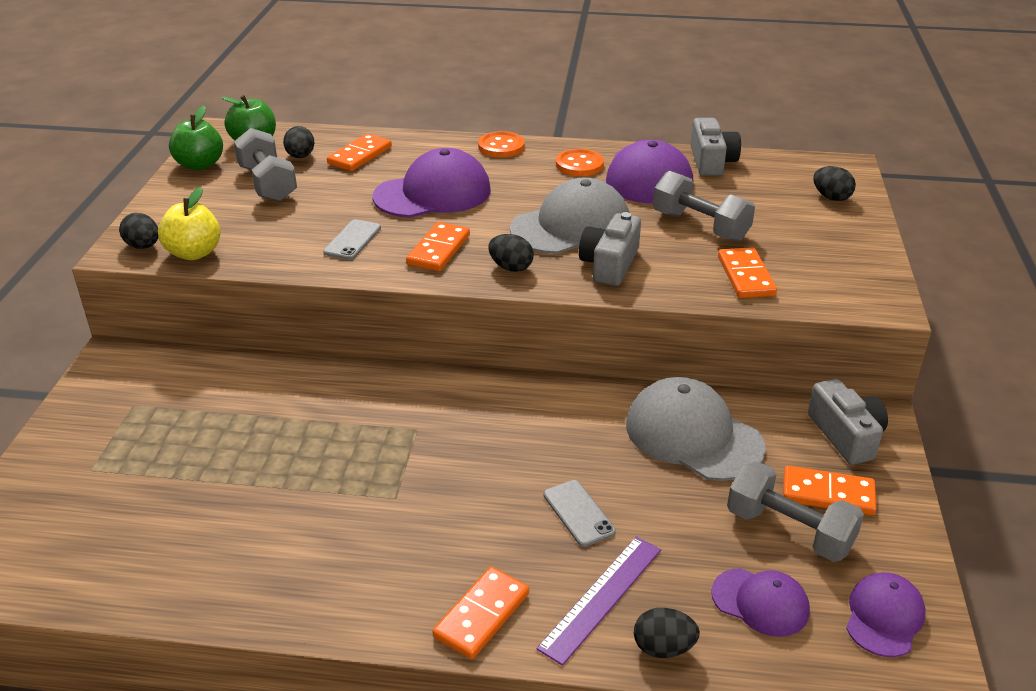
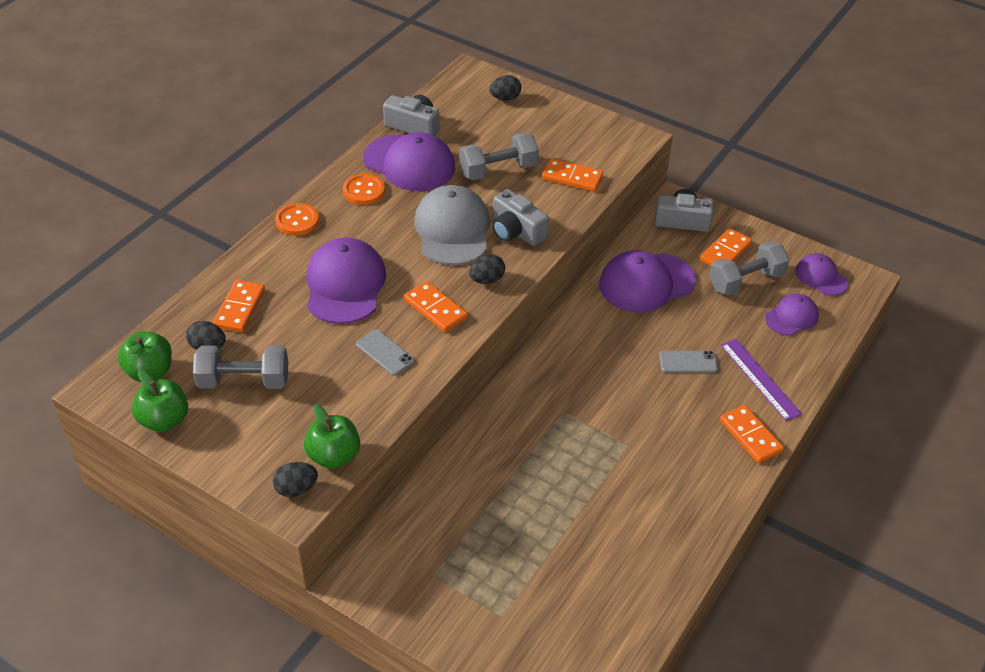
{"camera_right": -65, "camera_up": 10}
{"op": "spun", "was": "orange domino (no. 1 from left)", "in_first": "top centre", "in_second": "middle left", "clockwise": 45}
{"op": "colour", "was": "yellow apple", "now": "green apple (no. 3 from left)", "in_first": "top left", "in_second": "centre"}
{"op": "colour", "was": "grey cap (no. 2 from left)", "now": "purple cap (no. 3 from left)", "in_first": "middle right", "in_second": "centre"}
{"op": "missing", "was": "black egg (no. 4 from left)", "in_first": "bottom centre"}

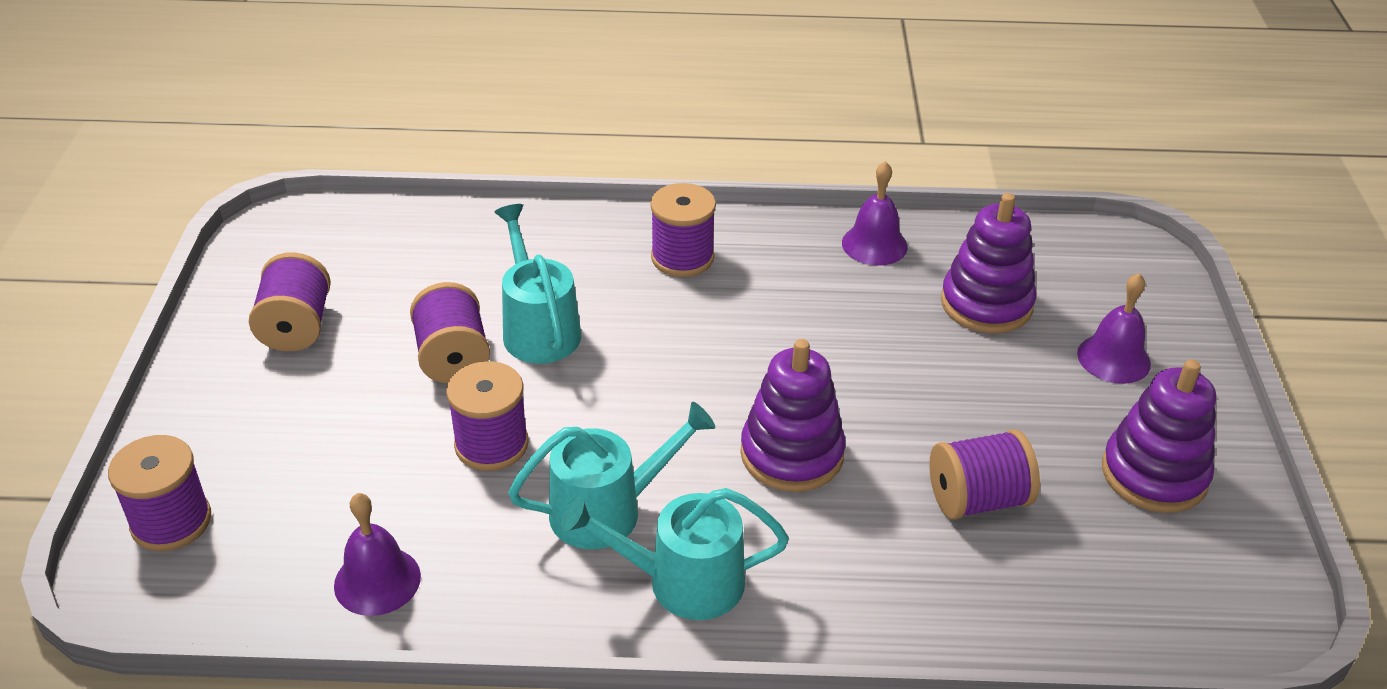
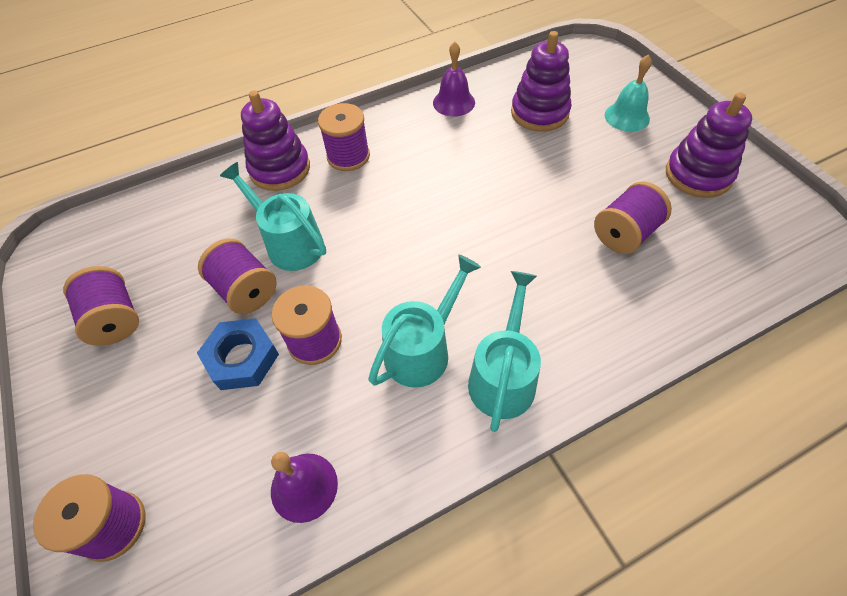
{"camera_right": -25, "camera_up": 15}
{"op": "colour", "was": "purple bell (no. 3 from left)", "now": "turquoise bell", "in_first": "middle right", "in_second": "top right"}
{"op": "relocated", "was": "purple stacking toy (no. 1 from left)", "in_first": "centre", "in_second": "top left"}
{"op": "spun", "was": "turquoise watering can (no. 3 from left)", "in_first": "bottom centre", "in_second": "centre", "clockwise": 135}
{"op": "appeared", "now": "blue nut", "in_second": "middle left"}

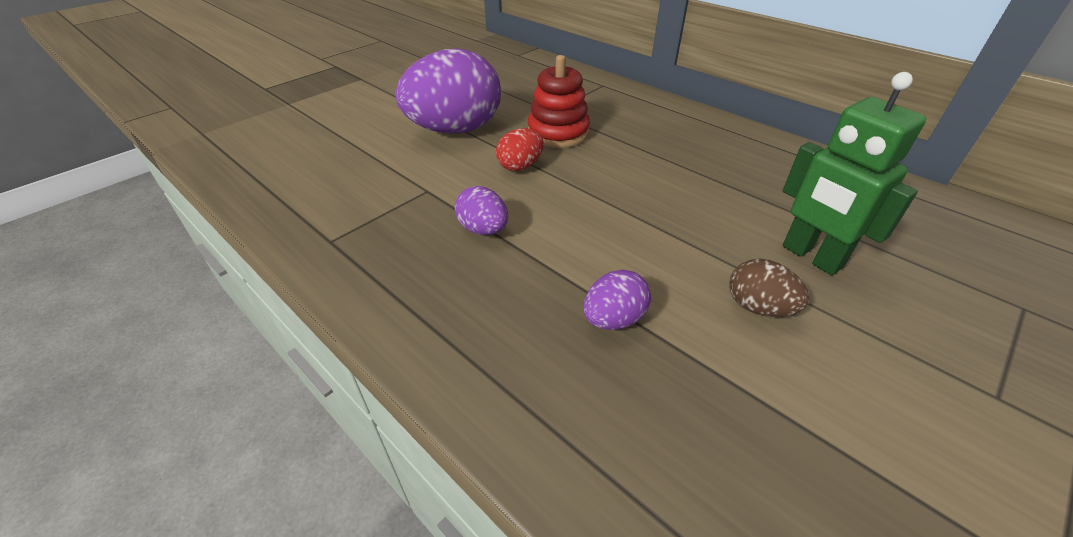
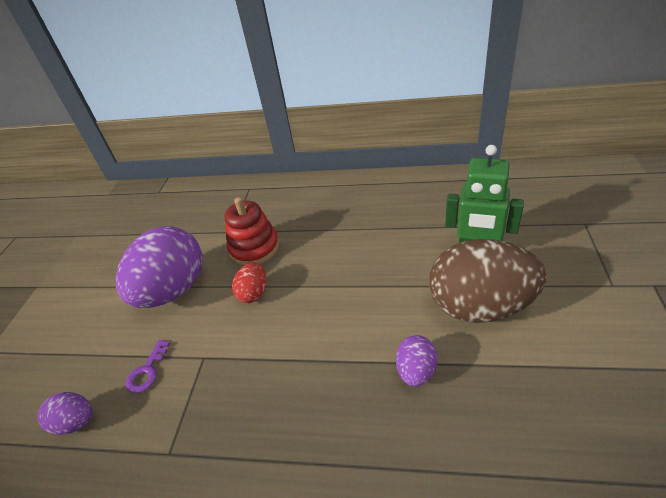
{"camera_right": -30, "camera_up": 0}
{"op": "relocated", "was": "purple egg (no. 2 from left in the first image)", "now": "purple egg (no. 1 from left)", "in_first": "centre", "in_second": "bottom left"}
{"op": "size", "was": "brown egg", "in_first": "middle right", "in_second": "middle right", "ratio": 2.18}
{"op": "appeared", "now": "purple key", "in_second": "bottom left"}

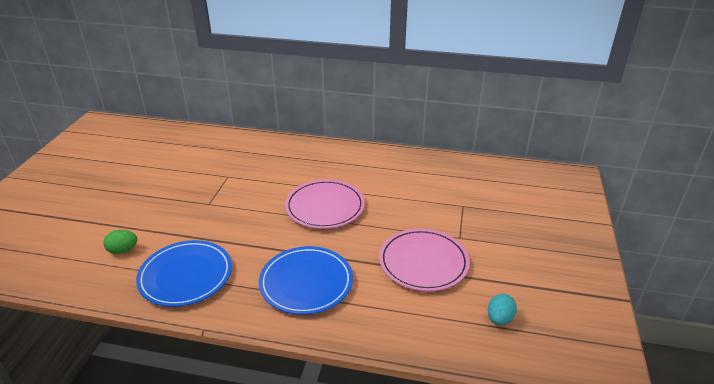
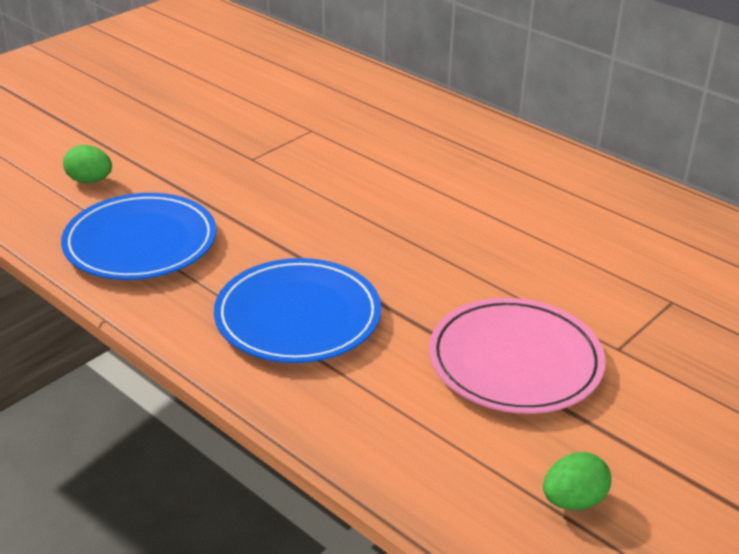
{"camera_right": 30, "camera_up": 0}
{"op": "missing", "was": "pink plate (no. 1 from left)", "in_first": "centre"}
{"op": "colour", "was": "turquoise egg", "now": "green egg (no. 2 from left)", "in_first": "bottom right", "in_second": "bottom right"}

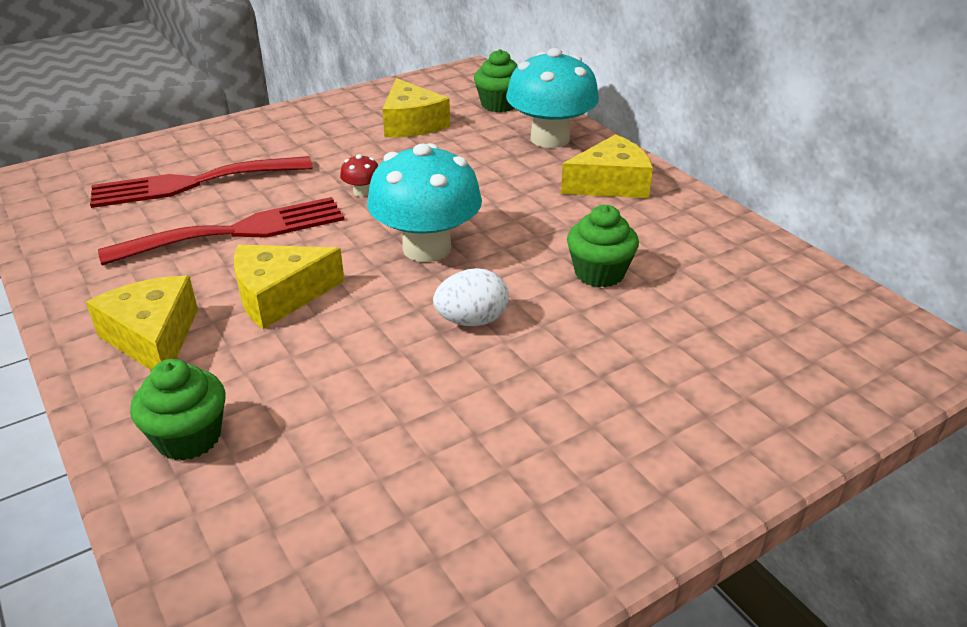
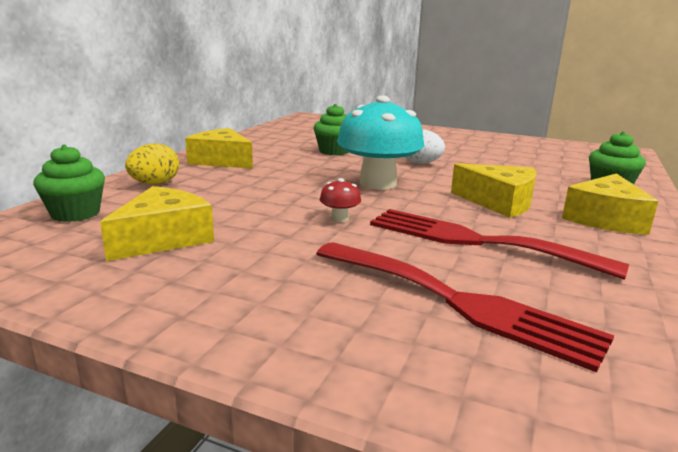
{"camera_right": -125, "camera_up": -15}
{"op": "exchanged", "was": "turquoise mushroom (no. 2 from left)", "now": "yellow egg", "in_first": "top centre", "in_second": "middle left"}

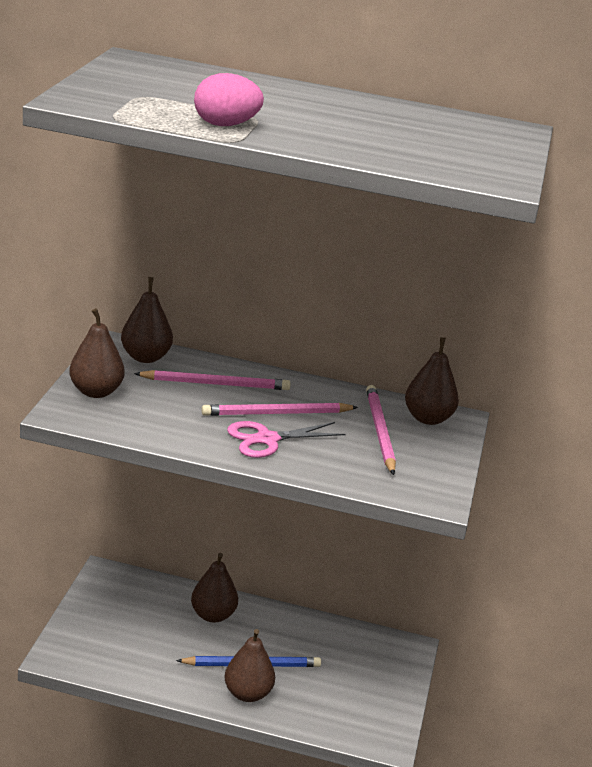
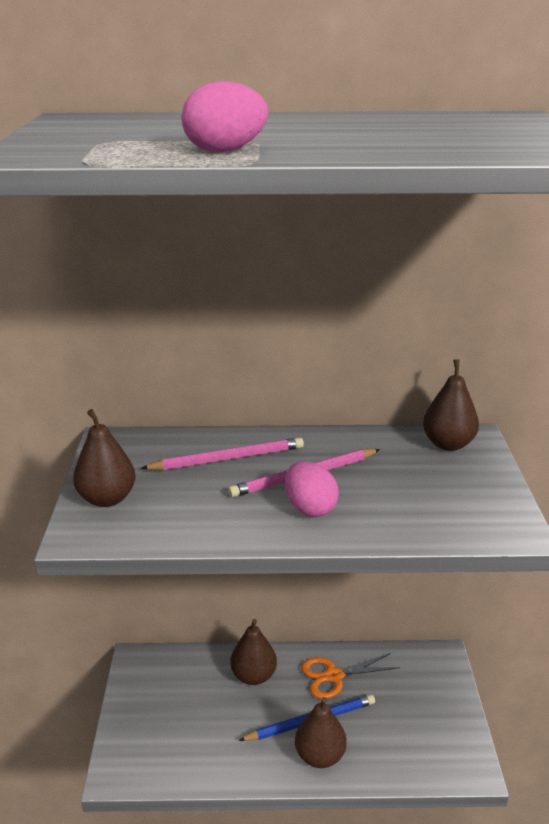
{"camera_right": -10, "camera_up": 0}
{"op": "missing", "was": "brown pear (no. 2 from left)", "in_first": "middle left"}
{"op": "missing", "was": "pink pencil (no. 3 from left)", "in_first": "centre"}
{"op": "exchanged", "was": "pink scissors", "now": "pink egg (no. 2 from left)", "in_first": "centre", "in_second": "centre"}
{"op": "appeared", "now": "orange scissors", "in_second": "bottom centre"}

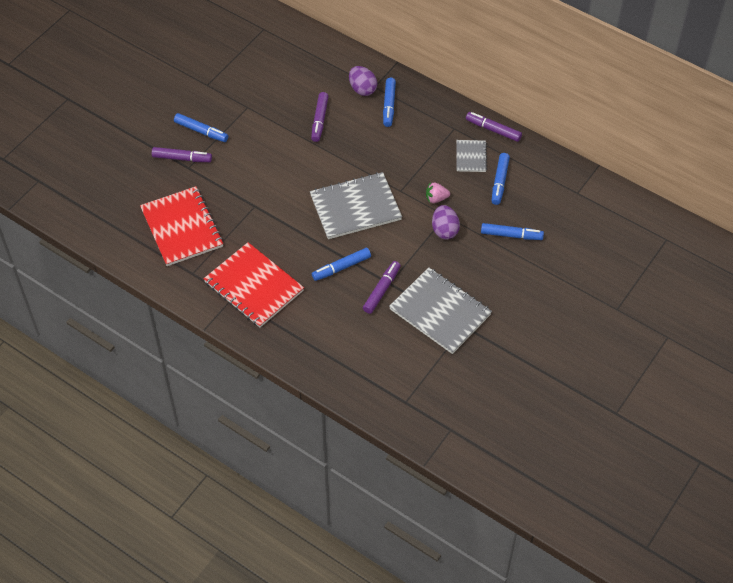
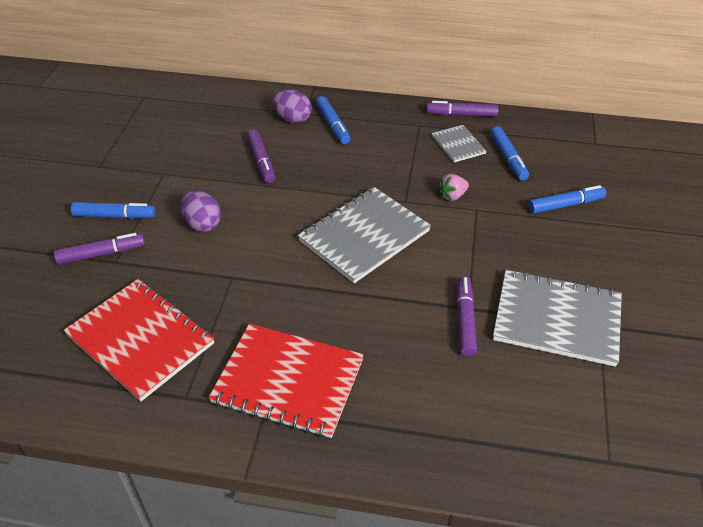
{"camera_right": -25, "camera_up": -10}
{"op": "relocated", "was": "purple egg (no. 2 from left in the first image)", "now": "purple egg (no. 1 from left)", "in_first": "centre", "in_second": "middle left"}
{"op": "missing", "was": "blue marker (no. 2 from left)", "in_first": "centre"}

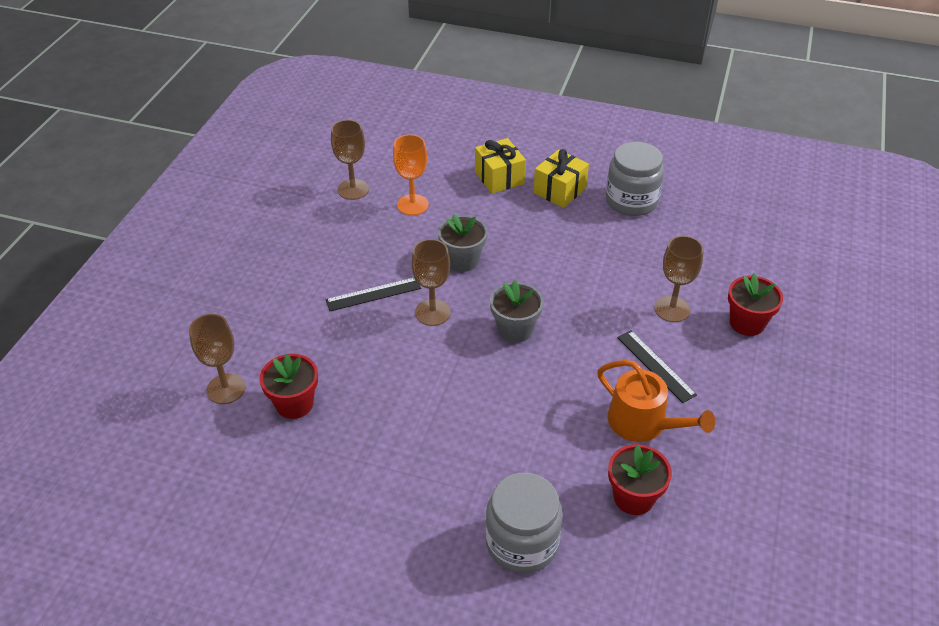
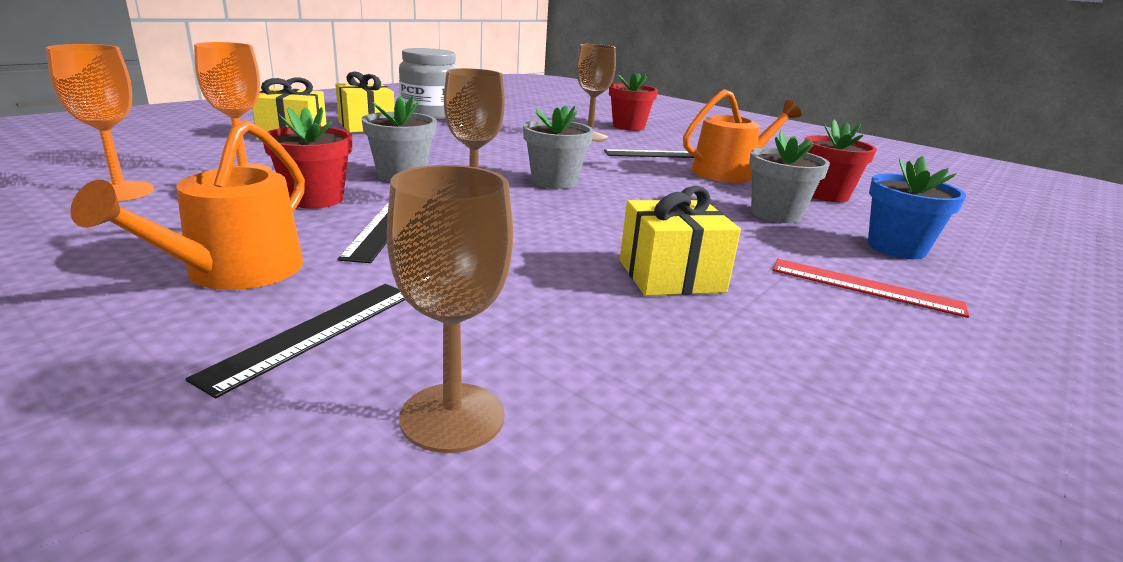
{"camera_right": -70, "camera_up": -20}
{"op": "colour", "was": "brown goblet (no. 2 from left)", "now": "orange goblet (no. 1 from left)", "in_first": "top centre", "in_second": "top left"}
{"op": "relocated", "was": "red flower pot (no. 1 from left)", "in_first": "middle left", "in_second": "top left"}
{"op": "exchanged", "was": "grey jar (no. 1 from left)", "now": "blue flower pot", "in_first": "bottom centre", "in_second": "middle right"}
{"op": "appeared", "now": "orange watering can (no. 1 from left)", "in_second": "middle left"}
{"op": "appeared", "now": "grey flower pot (no. 3 from left)", "in_second": "top right"}
{"op": "appeared", "now": "yellow gift (no. 3 from left)", "in_second": "centre"}
{"op": "appeared", "now": "red ruler", "in_second": "middle right"}
{"op": "appeared", "now": "black ruler (no. 1 from left)", "in_second": "middle left"}

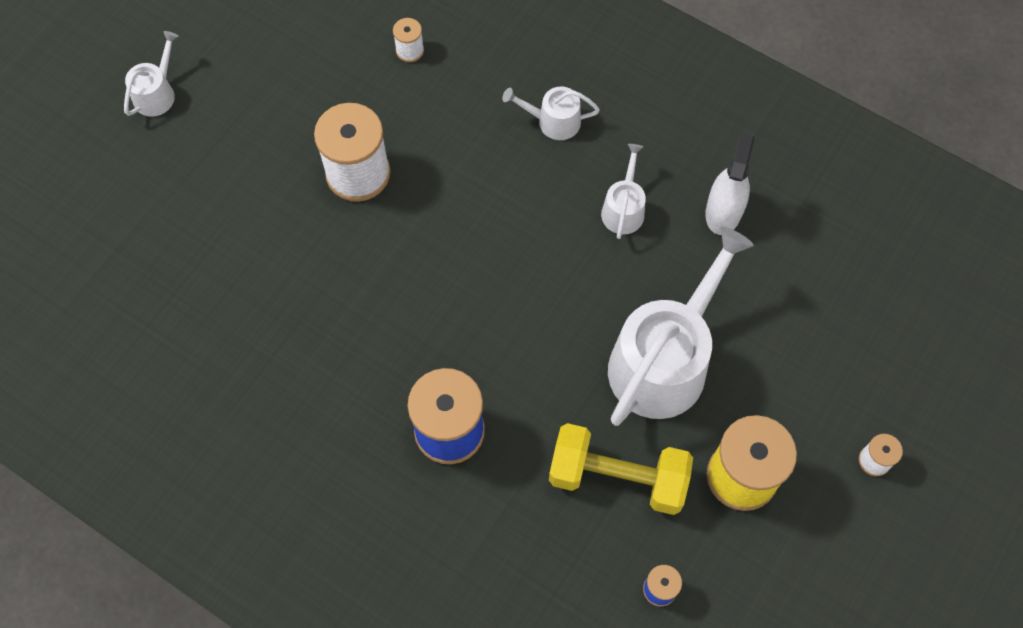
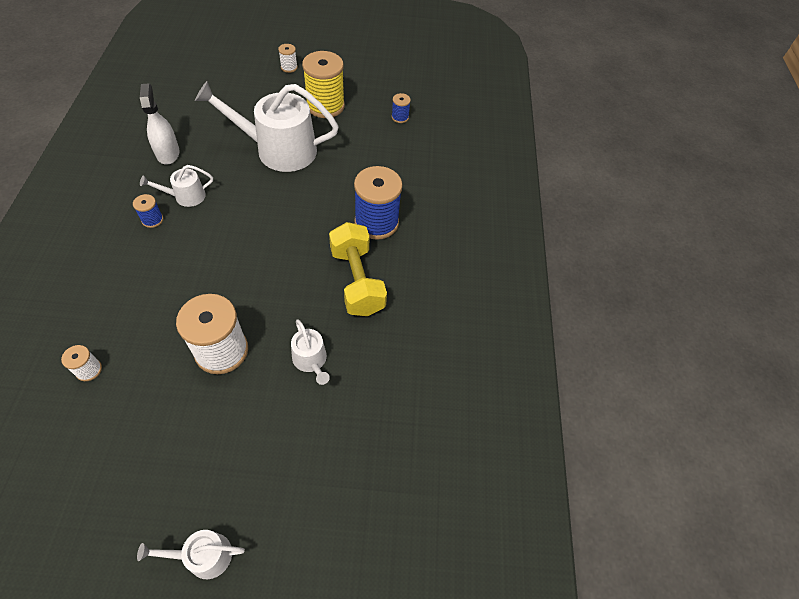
{"camera_right": -125, "camera_up": -10}
{"op": "relocated", "was": "white watering can (no. 2 from left in the first image)", "now": "white watering can (no. 4 from left)", "in_first": "top centre", "in_second": "centre"}
{"op": "spun", "was": "white spray bottle", "in_first": "top right", "in_second": "top left", "clockwise": 90}
{"op": "relocated", "was": "yellow dumbbell", "in_first": "bottom centre", "in_second": "centre"}
{"op": "appeared", "now": "blue spool (no. 1 from left)", "in_second": "middle left"}

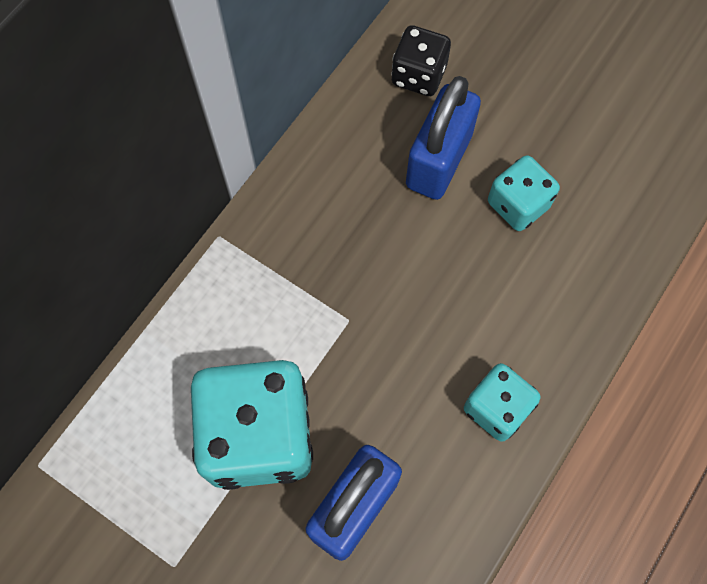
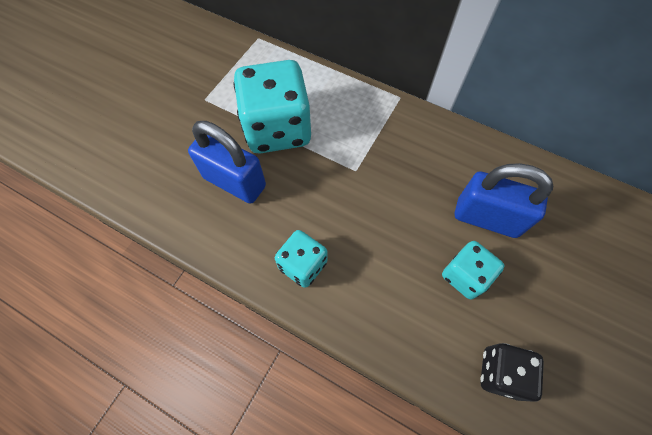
{"camera_right": 85, "camera_up": -5}
{"op": "relocated", "was": "black dice", "in_first": "top centre", "in_second": "bottom right"}

